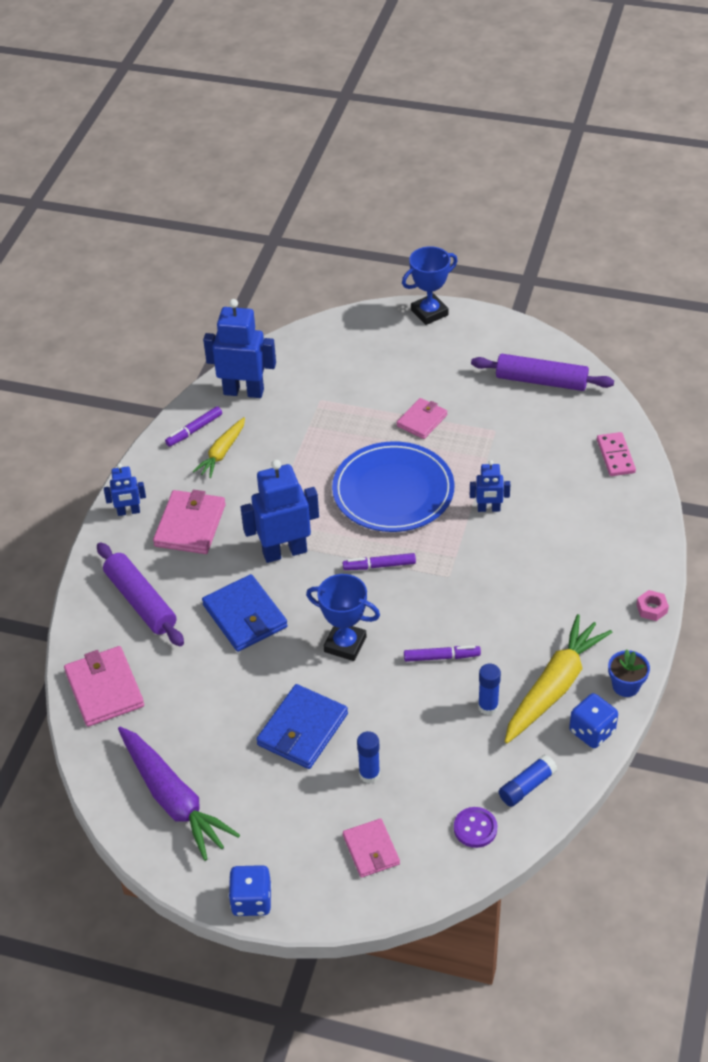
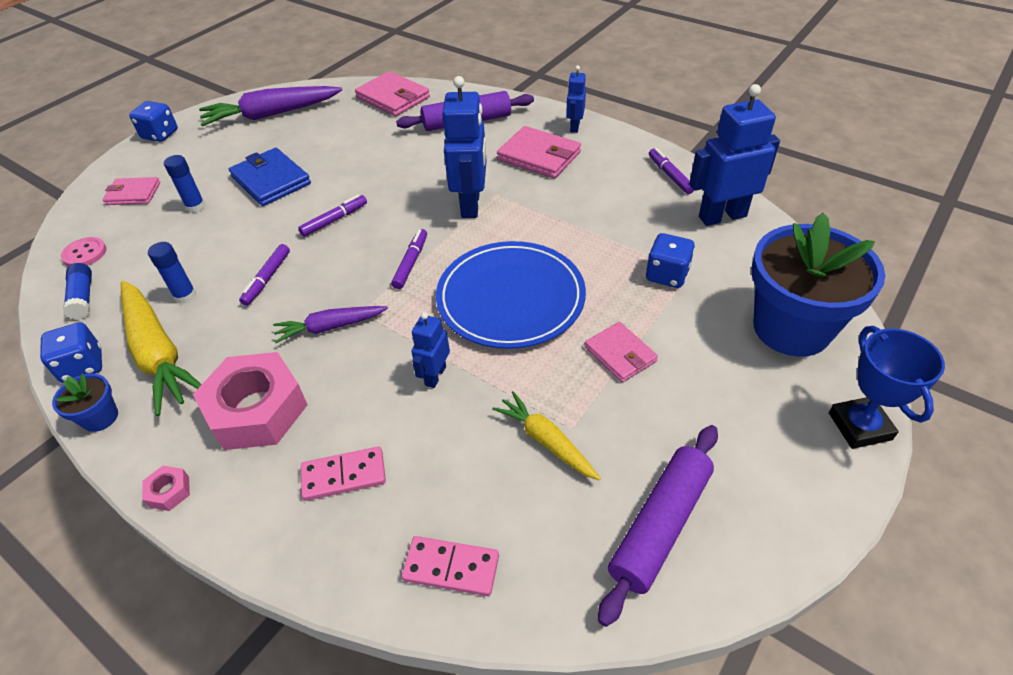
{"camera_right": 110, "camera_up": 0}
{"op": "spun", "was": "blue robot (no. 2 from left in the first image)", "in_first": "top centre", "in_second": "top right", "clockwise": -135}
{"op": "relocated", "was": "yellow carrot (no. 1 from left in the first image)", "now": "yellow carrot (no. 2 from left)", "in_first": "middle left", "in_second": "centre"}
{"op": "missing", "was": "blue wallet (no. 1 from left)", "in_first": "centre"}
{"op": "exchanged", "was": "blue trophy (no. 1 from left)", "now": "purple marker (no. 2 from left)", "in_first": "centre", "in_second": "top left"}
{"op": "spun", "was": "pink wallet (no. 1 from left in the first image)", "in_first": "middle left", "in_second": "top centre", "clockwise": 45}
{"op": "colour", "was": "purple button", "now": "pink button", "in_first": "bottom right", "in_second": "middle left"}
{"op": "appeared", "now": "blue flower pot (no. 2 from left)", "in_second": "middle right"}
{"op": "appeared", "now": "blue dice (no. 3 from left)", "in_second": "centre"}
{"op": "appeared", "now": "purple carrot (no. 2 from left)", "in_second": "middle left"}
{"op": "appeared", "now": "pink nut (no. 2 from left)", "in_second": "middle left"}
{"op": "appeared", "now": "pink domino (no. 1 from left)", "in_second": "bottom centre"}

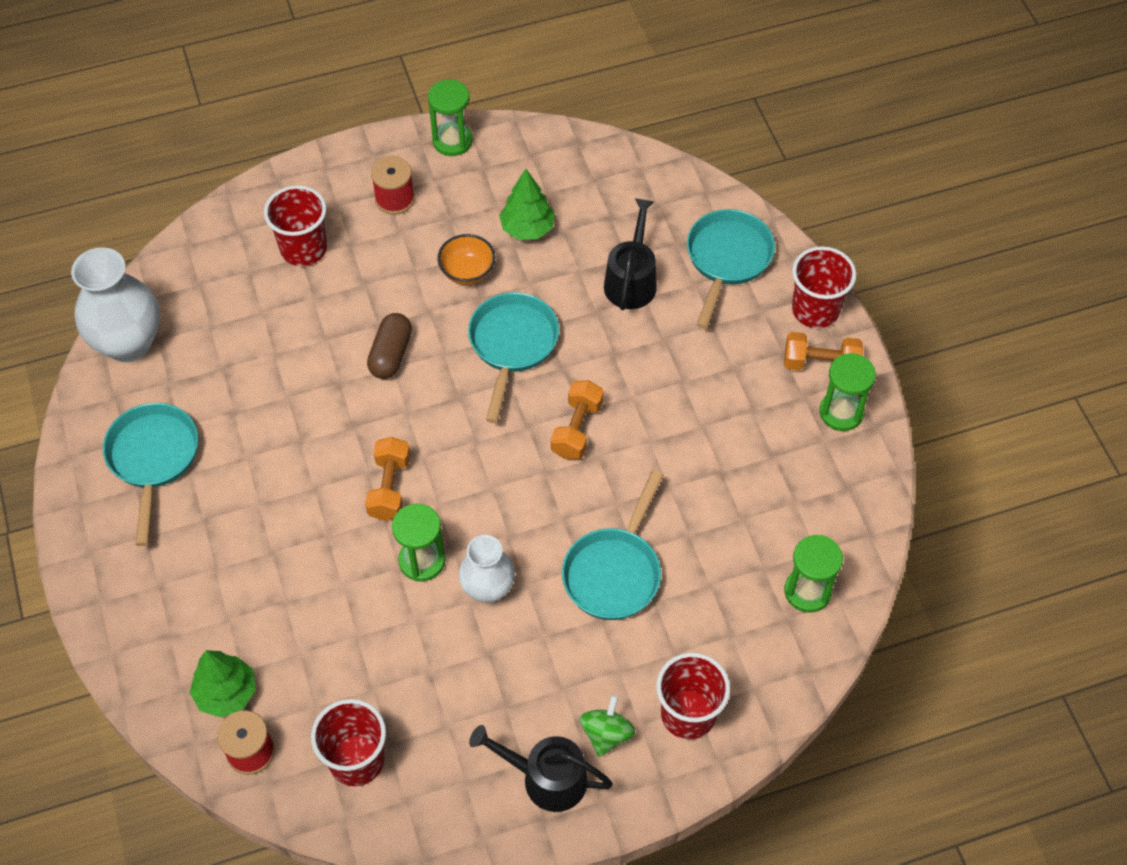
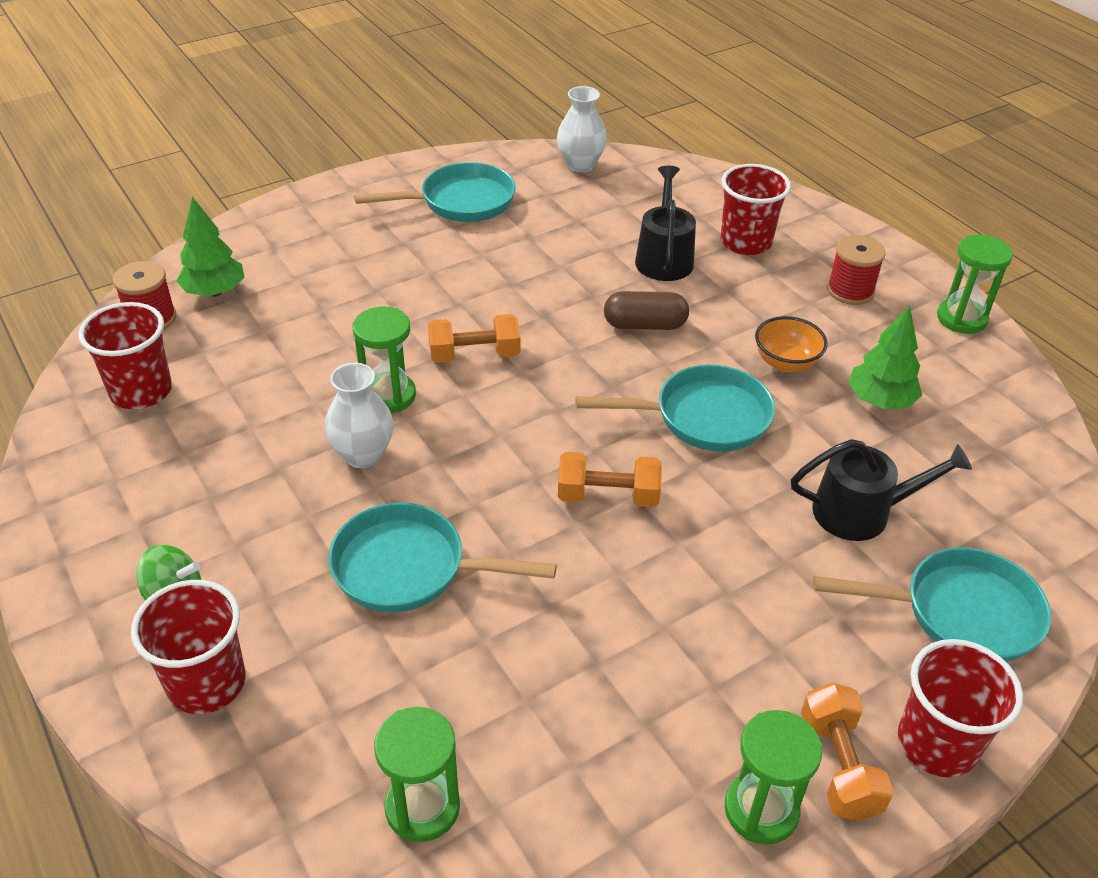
{"camera_right": 75, "camera_up": -15}
{"op": "size", "was": "white vase (no. 1 from left in the first image)", "in_first": "middle left", "in_second": "top centre", "ratio": 0.63}
{"op": "relocated", "was": "black watering can (no. 1 from left)", "in_first": "bottom centre", "in_second": "top centre"}

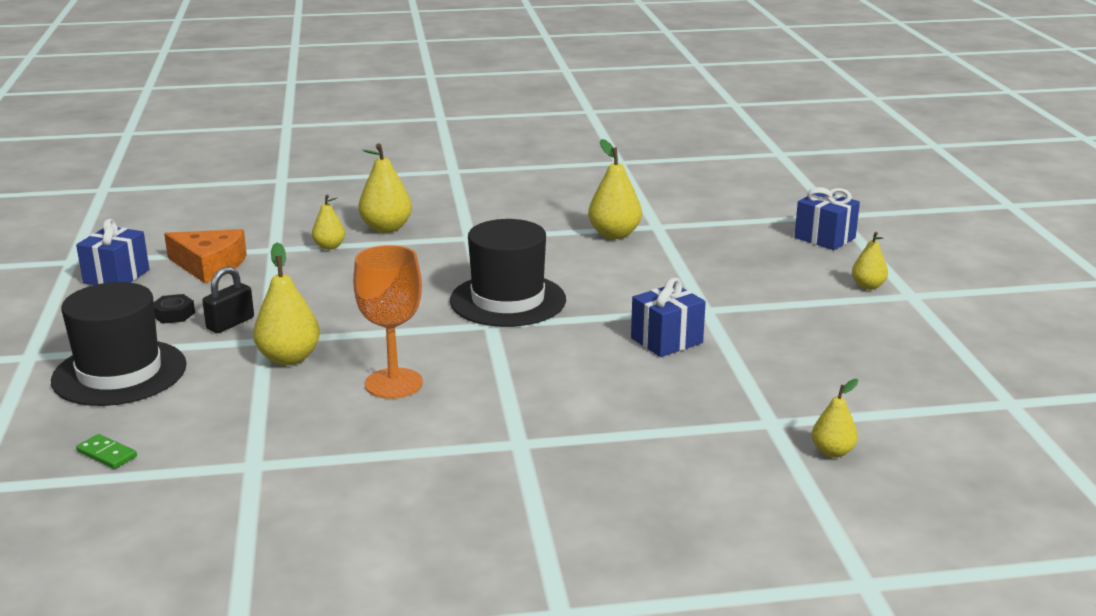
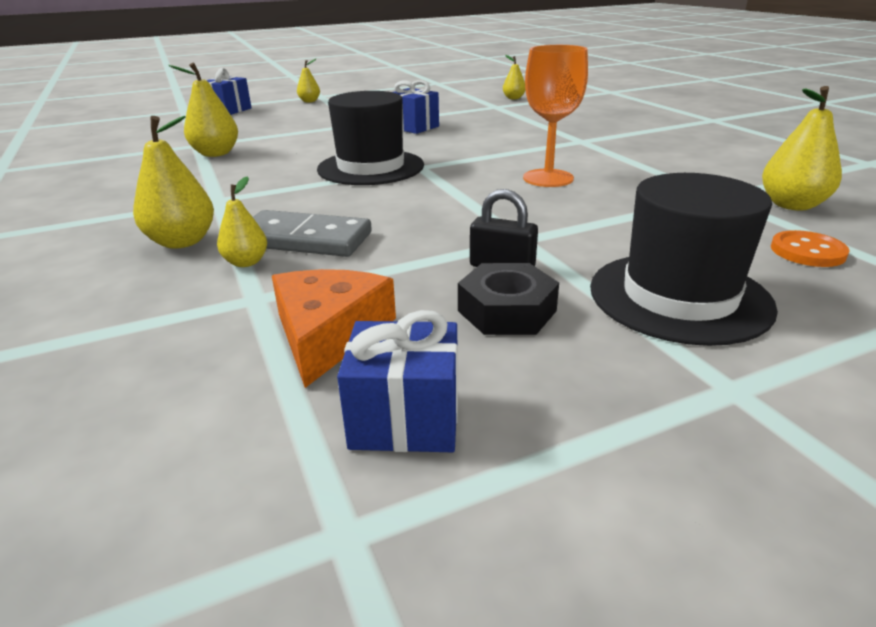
{"camera_right": -105, "camera_up": 5}
{"op": "relocated", "was": "yellow pear (no. 1 from left in the first image)", "now": "yellow pear (no. 6 from left)", "in_first": "middle left", "in_second": "top right"}
{"op": "size", "was": "black nut", "in_first": "middle left", "in_second": "centre", "ratio": 1.59}
{"op": "exchanged", "was": "green domino", "now": "orange button", "in_first": "bottom left", "in_second": "middle right"}
{"op": "appeared", "now": "grey domino", "in_second": "centre"}

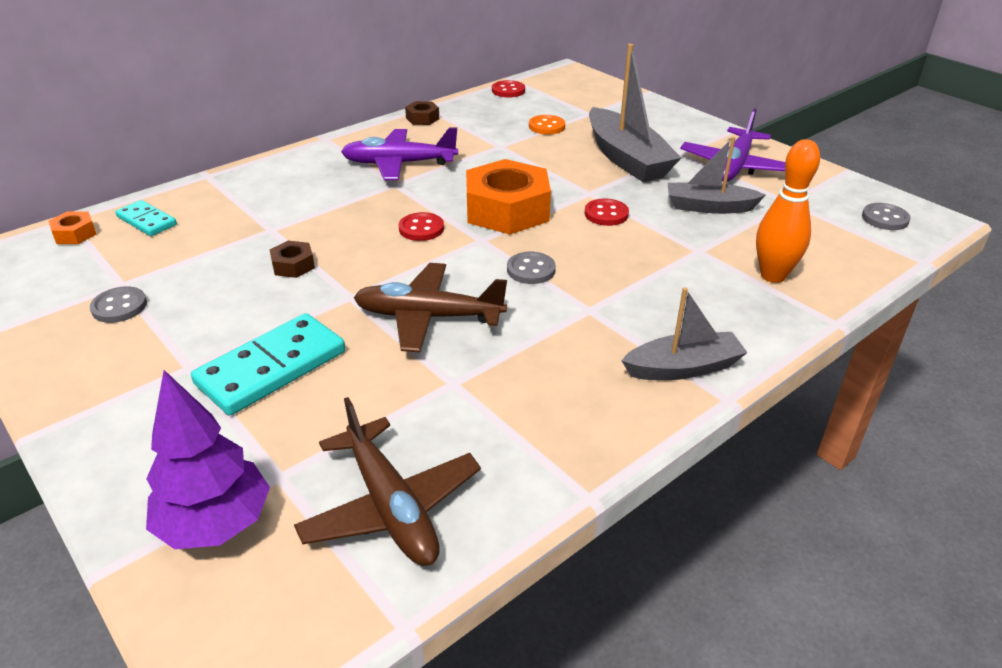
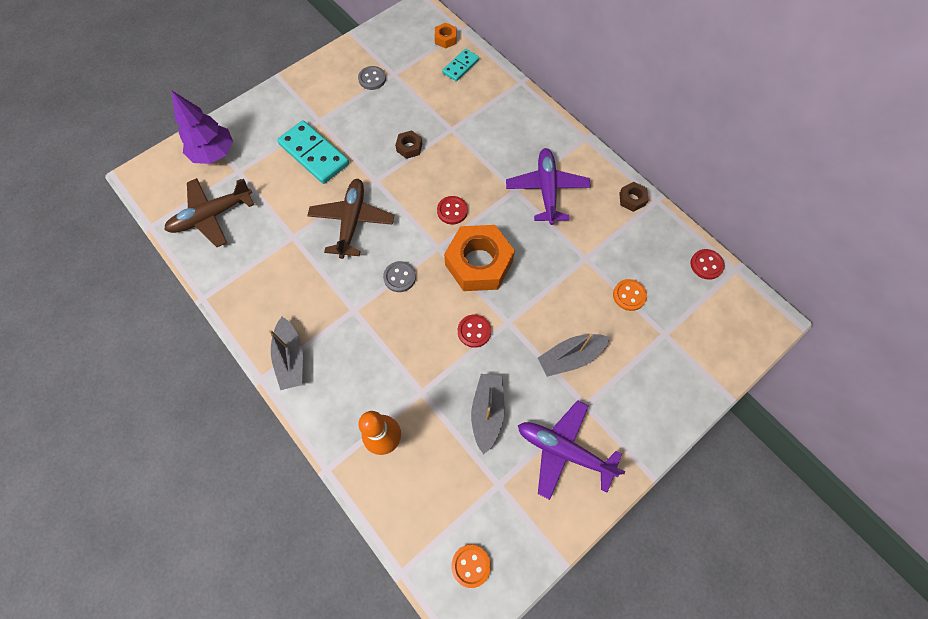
{"camera_right": 90, "camera_up": 30}
{"op": "size", "was": "grey boat (no. 1 from left in the first image)", "in_first": "top centre", "in_second": "centre", "ratio": 0.63}
{"op": "colour", "was": "grey button (no. 3 from left)", "now": "orange button (no. 1 from left)", "in_first": "top right", "in_second": "bottom centre"}

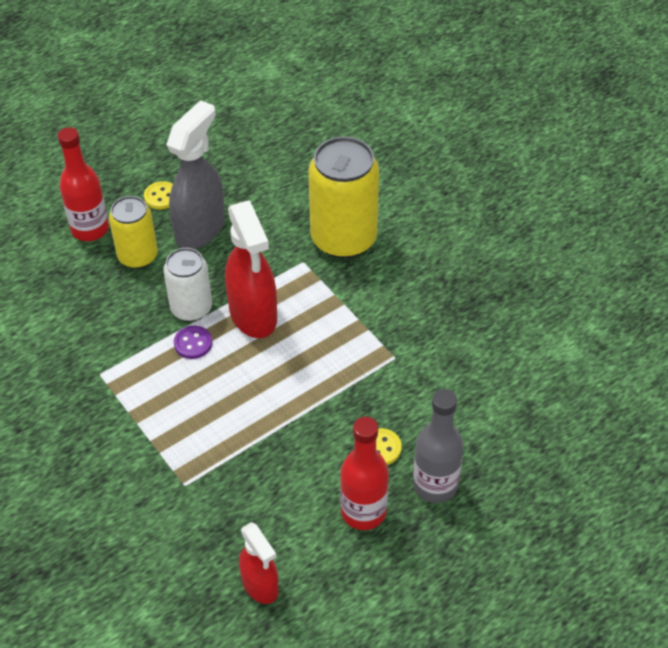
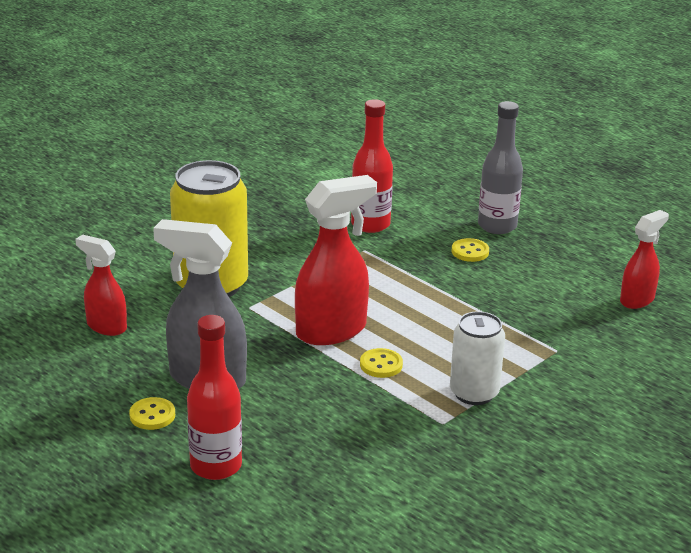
{"camera_right": -100, "camera_up": -20}
{"op": "missing", "was": "yellow can (no. 1 from left)", "in_first": "middle left"}
{"op": "relocated", "was": "white can", "in_first": "middle left", "in_second": "middle right"}
{"op": "colour", "was": "purple button", "now": "yellow button (no. 2 from left)", "in_first": "middle left", "in_second": "centre"}
{"op": "relocated", "was": "red bottle (no. 2 from left)", "in_first": "bottom centre", "in_second": "top centre"}
{"op": "appeared", "now": "red spray bottle (no. 1 from left)", "in_second": "middle left"}

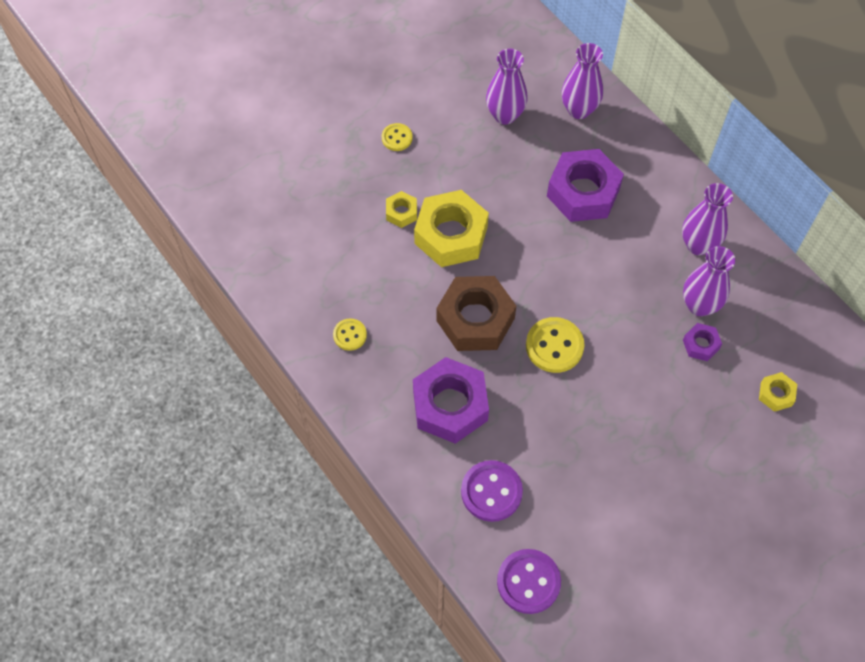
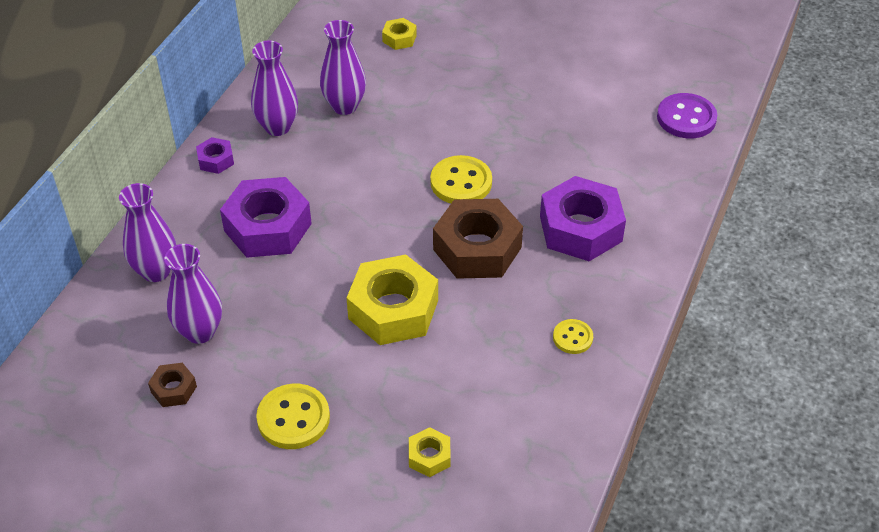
{"camera_right": -120, "camera_up": -15}
{"op": "size", "was": "yellow button (no. 2 from left in the first image)", "in_first": "top centre", "in_second": "bottom centre", "ratio": 1.72}
{"op": "relocated", "was": "yellow nut (no. 1 from left in the first image)", "now": "yellow nut (no. 3 from left)", "in_first": "top centre", "in_second": "bottom centre"}
{"op": "relocated", "was": "purple nut (no. 3 from left in the first image)", "now": "purple nut (no. 1 from left)", "in_first": "middle right", "in_second": "top left"}
{"op": "missing", "was": "purple button (no. 1 from left)", "in_first": "bottom centre"}
{"op": "appeared", "now": "brown nut (no. 1 from left)", "in_second": "bottom left"}

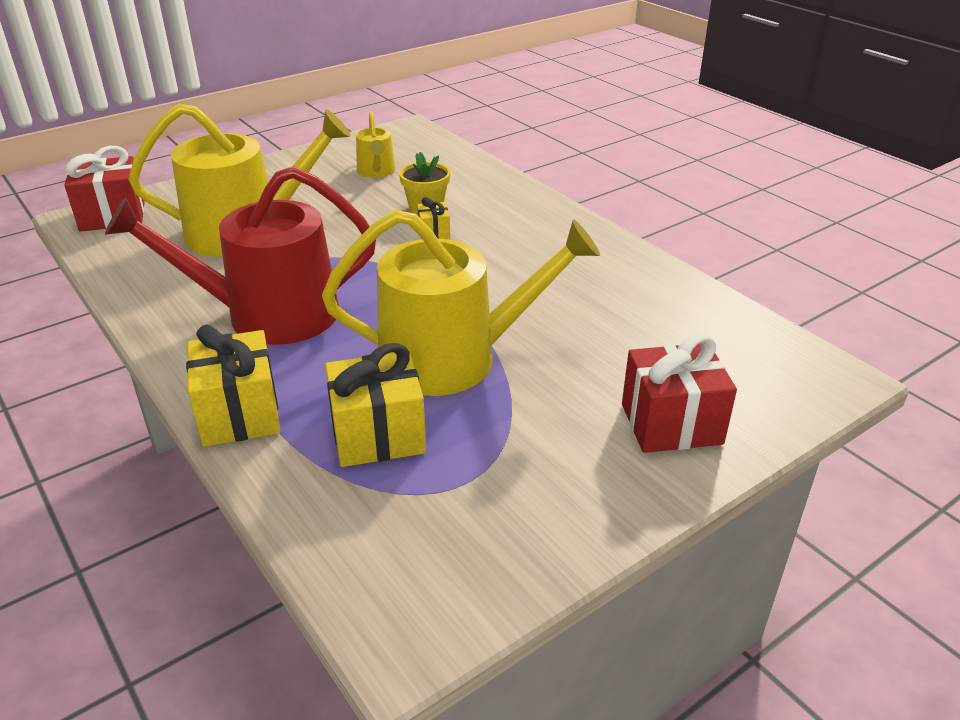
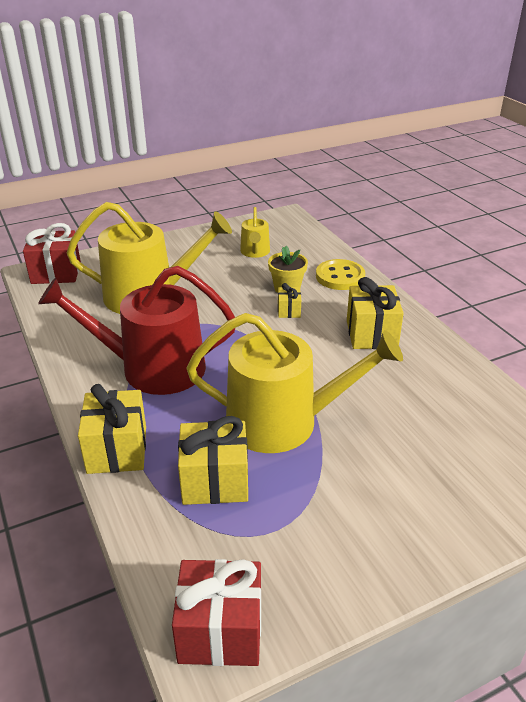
{"camera_right": 10, "camera_up": 0}
{"op": "relocated", "was": "red gift (no. 2 from left)", "in_first": "middle right", "in_second": "bottom centre"}
{"op": "appeared", "now": "yellow button", "in_second": "centre"}
{"op": "appeared", "now": "yellow gift (no. 4 from left)", "in_second": "middle right"}

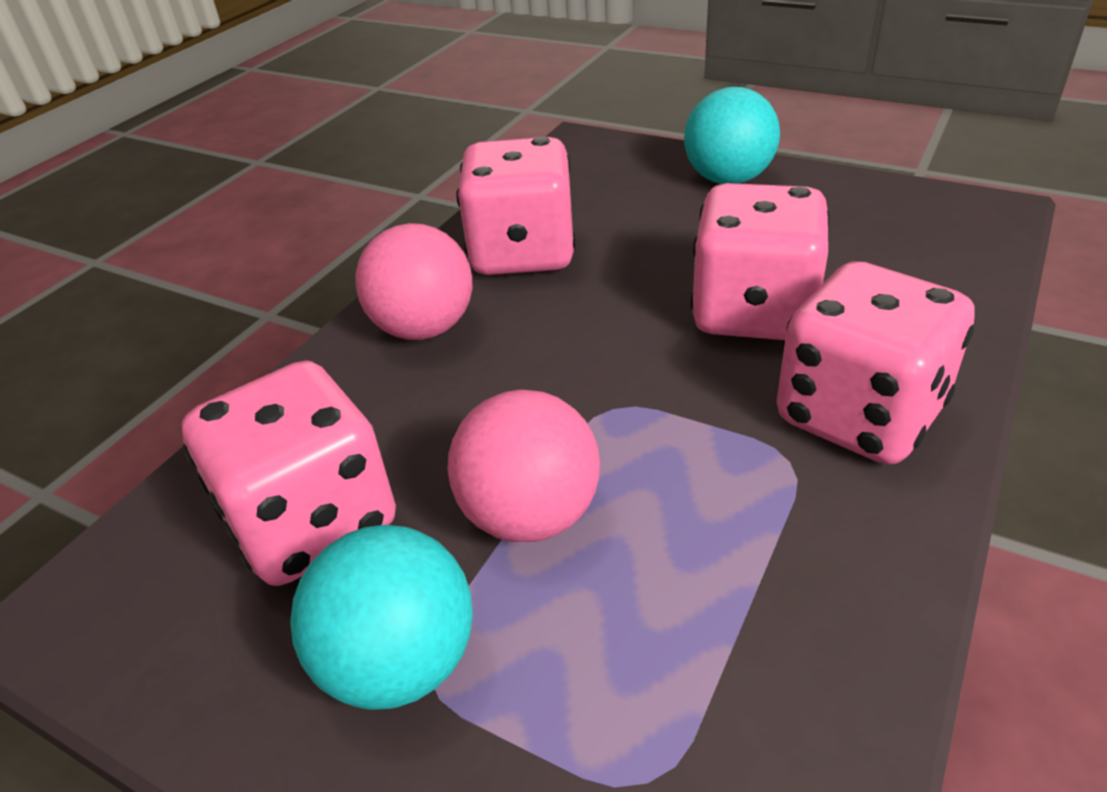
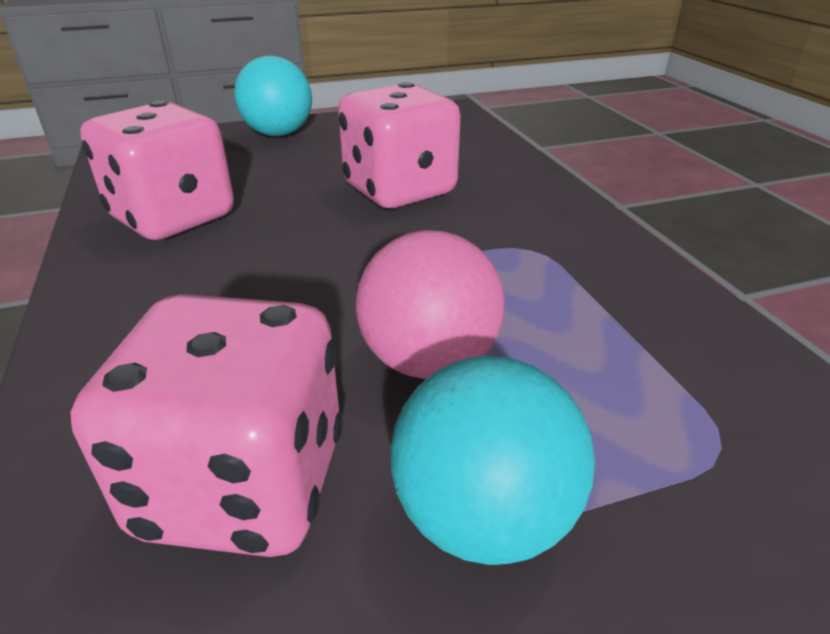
{"camera_right": -50, "camera_up": -5}
{"op": "missing", "was": "pink ball (no. 1 from left)", "in_first": "centre"}
{"op": "missing", "was": "pink dice (no. 4 from left)", "in_first": "middle right"}

